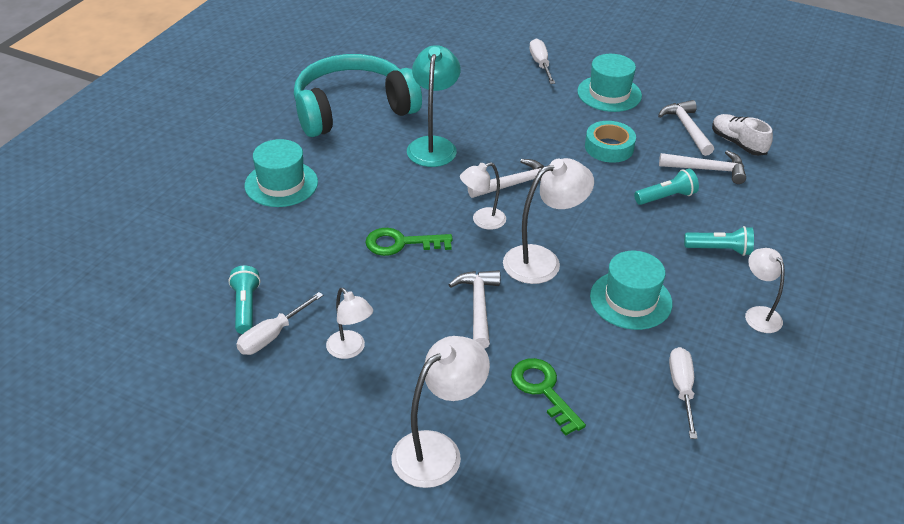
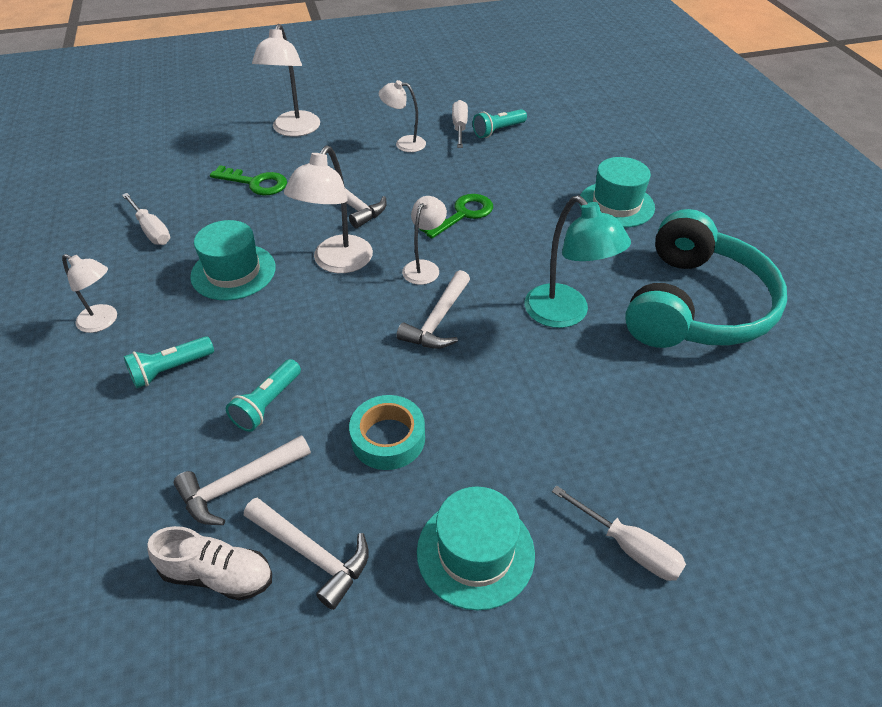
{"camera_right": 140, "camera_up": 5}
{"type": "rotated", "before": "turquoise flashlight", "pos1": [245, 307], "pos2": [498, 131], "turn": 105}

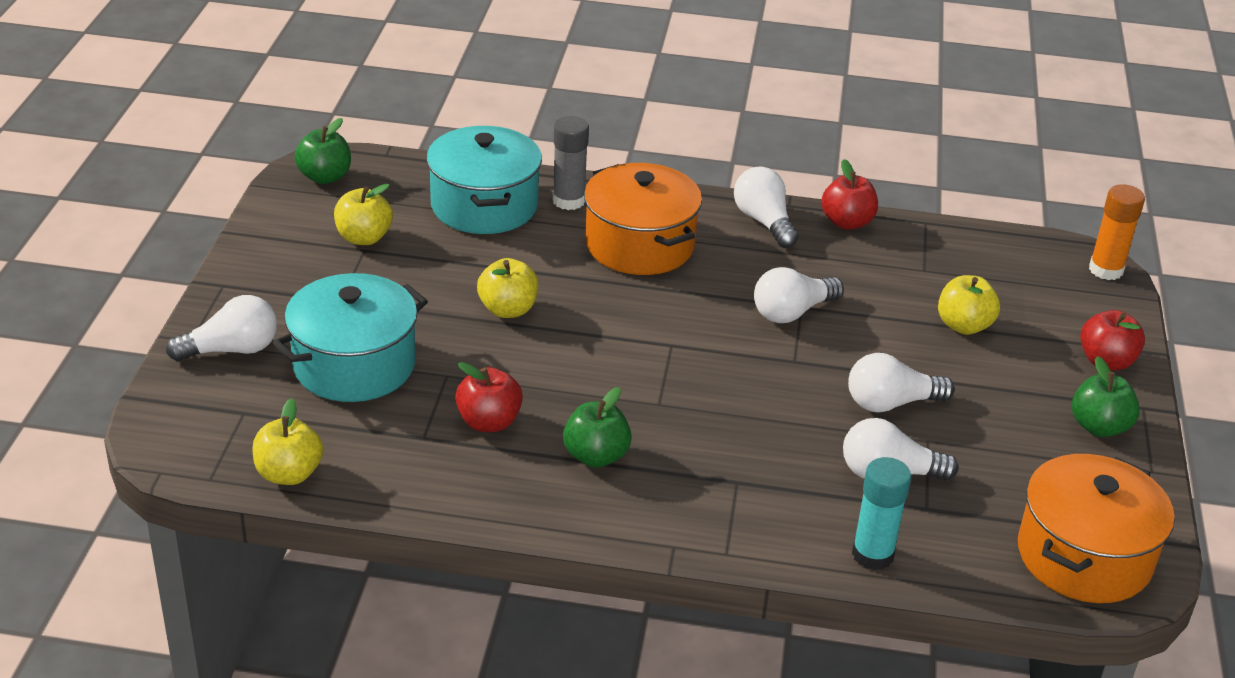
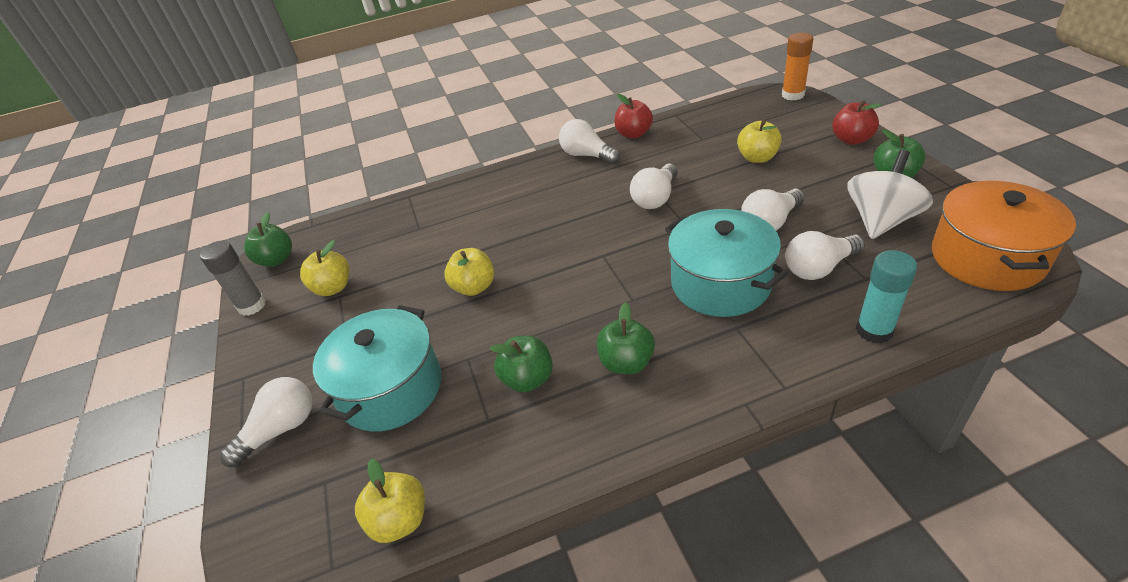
{"camera_right": -20, "camera_up": 5}
{"type": "gone", "before": "orange pot", "pos1": [639, 245]}
{"type": "new", "after": "white spinning top", "pos2": [881, 220]}
{"type": "shifted", "before": "turquoise pot", "pos1": [484, 205], "pos2": [720, 283]}
{"type": "shifted", "before": "grey glue stick", "pos1": [569, 201], "pos2": [252, 306]}
{"type": "repainted", "before": "red apple", "after": "green apple", "pos1": [489, 422], "pos2": [528, 379]}

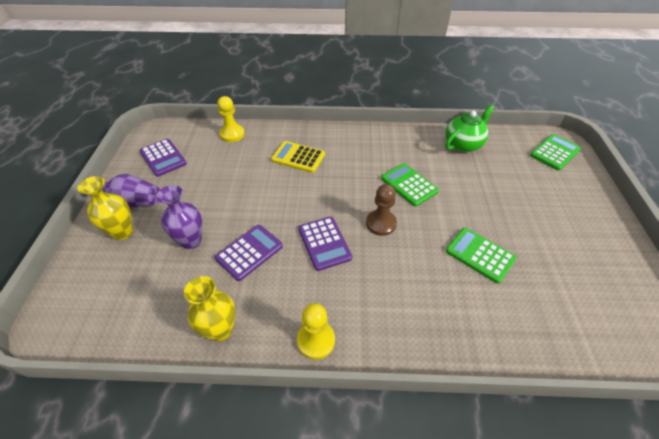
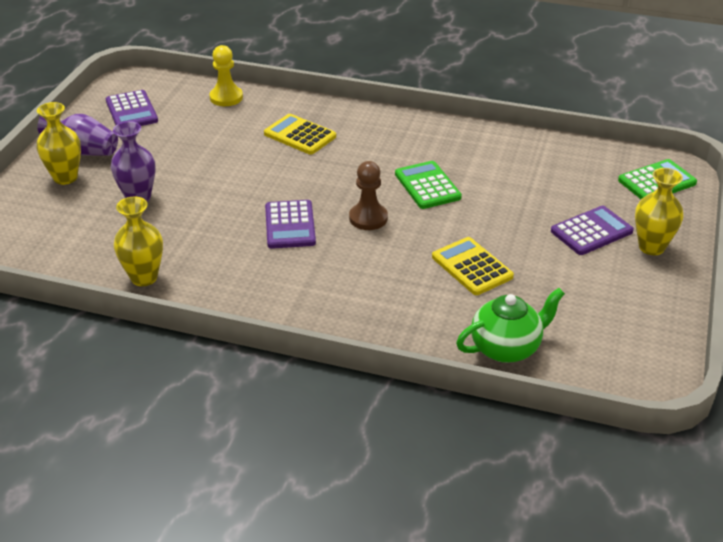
{"camera_right": 15, "camera_up": -10}
{"type": "gone", "before": "yellow pawn", "pos1": [316, 340]}
{"type": "new", "after": "yellow vase", "pos2": [651, 247]}
{"type": "shifted", "before": "purple calculator", "pos1": [249, 252], "pos2": [591, 231]}
{"type": "shifted", "before": "green teapot", "pos1": [463, 144], "pos2": [506, 348]}
{"type": "repainted", "before": "green calculator", "after": "yellow calculator", "pos1": [479, 255], "pos2": [472, 267]}

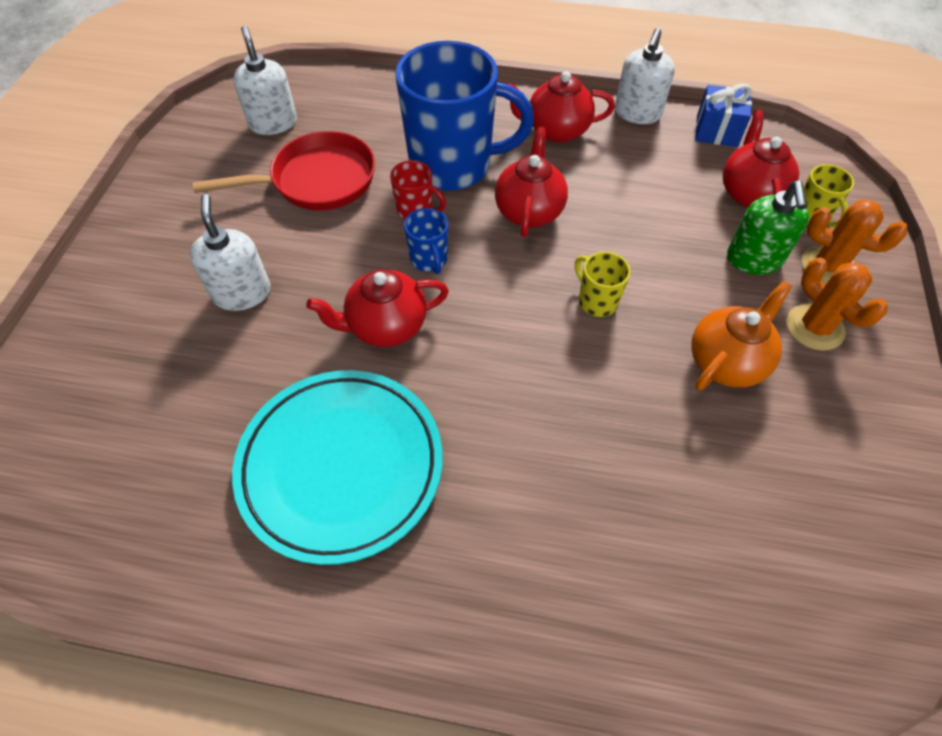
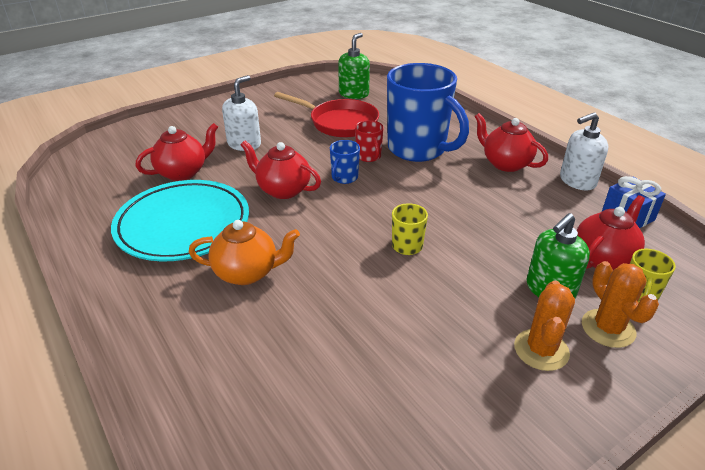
{"camera_right": 45, "camera_up": -20}
{"type": "shifted", "before": "red teapot", "pos1": [529, 211], "pos2": [183, 172]}
{"type": "shifted", "before": "orange teapot", "pos1": [726, 361], "pos2": [247, 272]}
{"type": "repainted", "before": "white soap dispenser", "after": "green soap dispenser", "pos1": [273, 123], "pos2": [354, 94]}

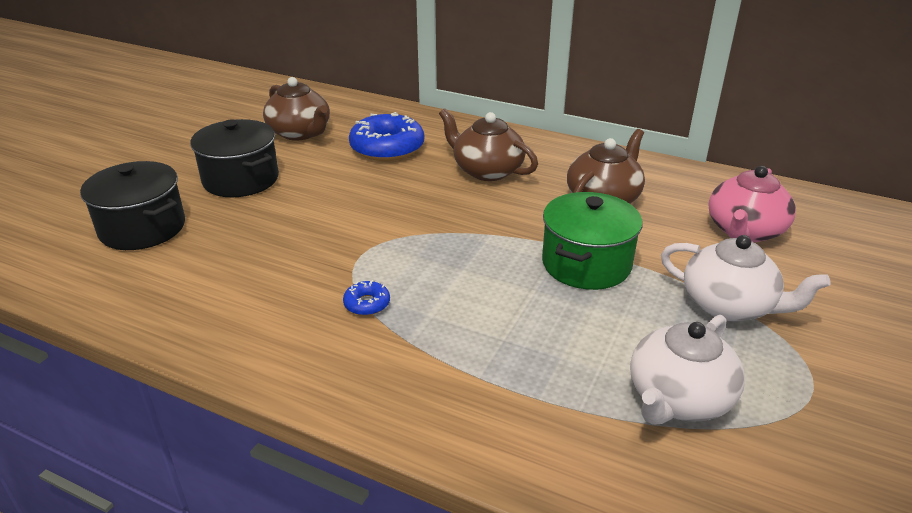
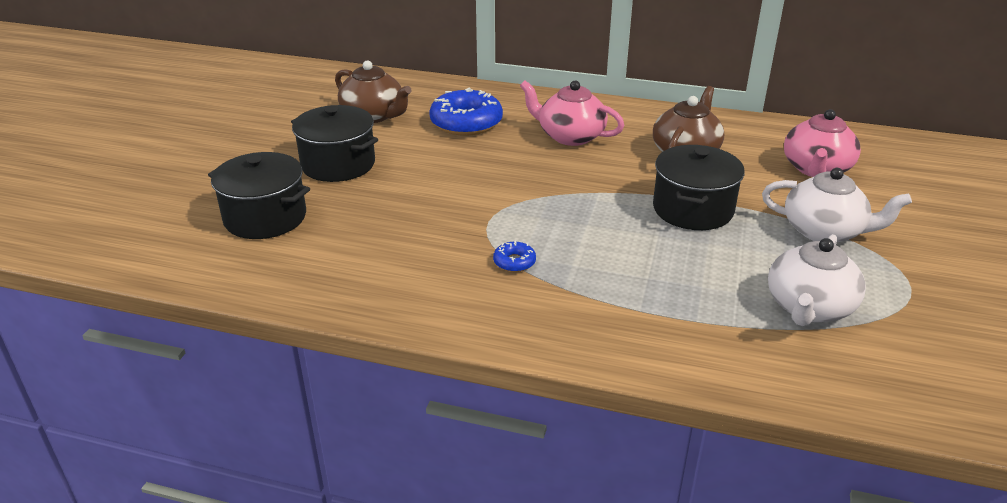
{"camera_right": -10, "camera_up": 0}
{"type": "repainted", "before": "brown teapot", "after": "pink teapot", "pos1": [487, 170], "pos2": [570, 136]}
{"type": "repainted", "before": "green pot", "after": "black pot", "pos1": [586, 264], "pos2": [692, 209]}

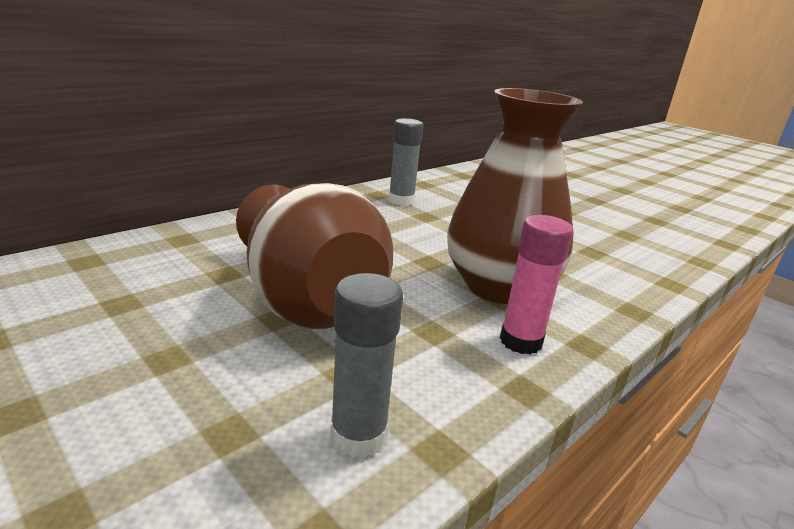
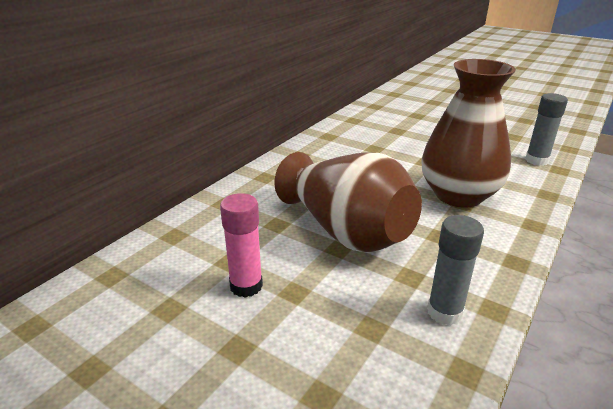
{"camera_right": -10, "camera_up": 5}
{"type": "shifted", "before": "grey glue stick", "pos1": [401, 201], "pos2": [536, 160]}
{"type": "shifted", "before": "pink glue stick", "pos1": [520, 341], "pos2": [246, 286]}

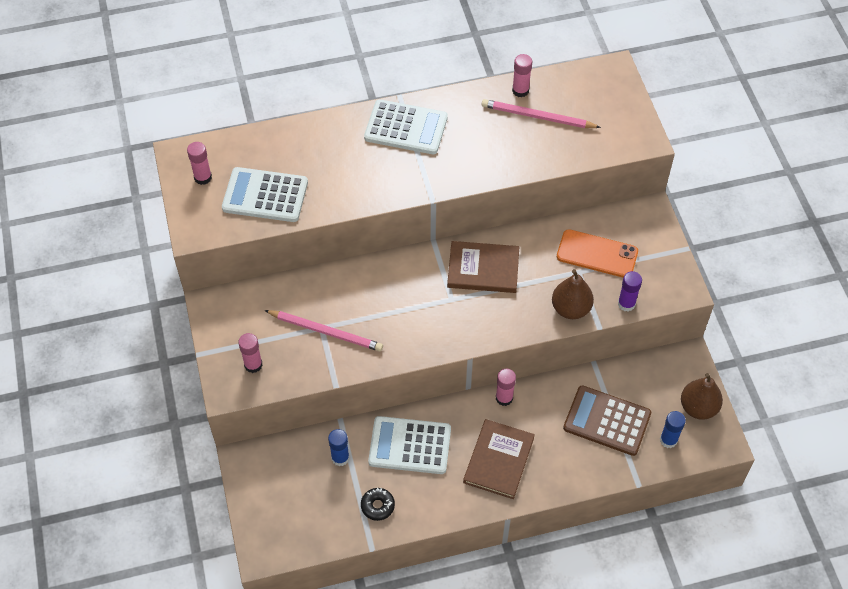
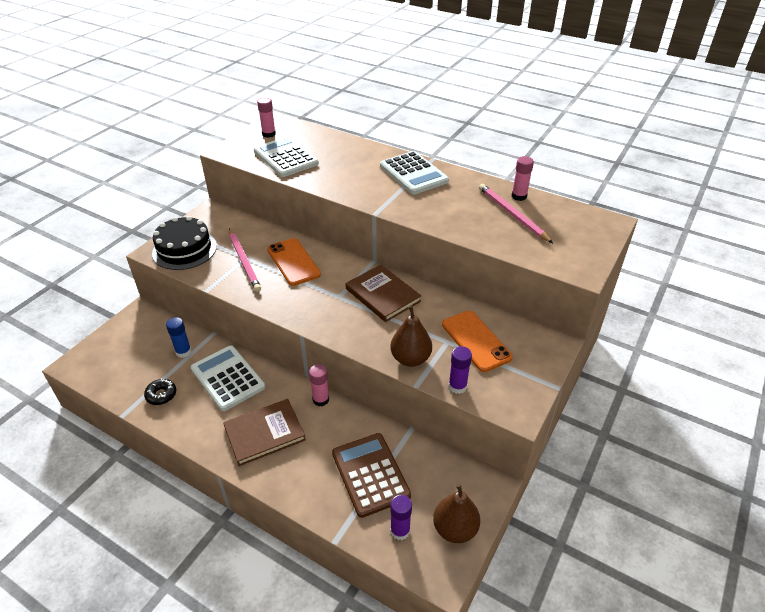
{"camera_right": 45, "camera_up": -15}
{"type": "new", "after": "orange phone", "pos2": [293, 262]}
{"type": "swapped", "before": "pink glue stick", "after": "black cake", "pos1": [253, 365], "pos2": [184, 249]}
{"type": "repainted", "before": "blue glue stick", "after": "purple glue stick", "pos1": [668, 440], "pos2": [400, 530]}

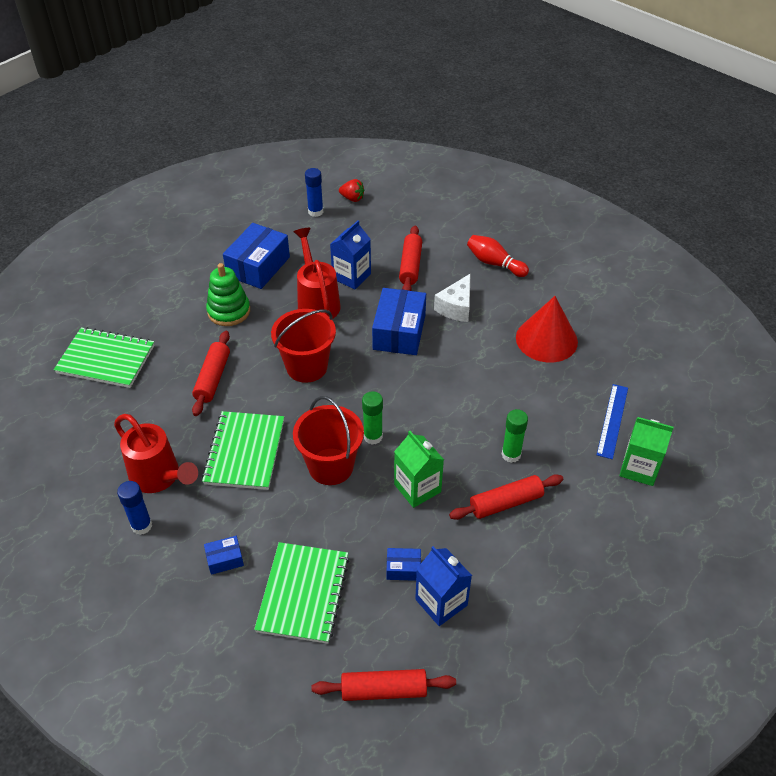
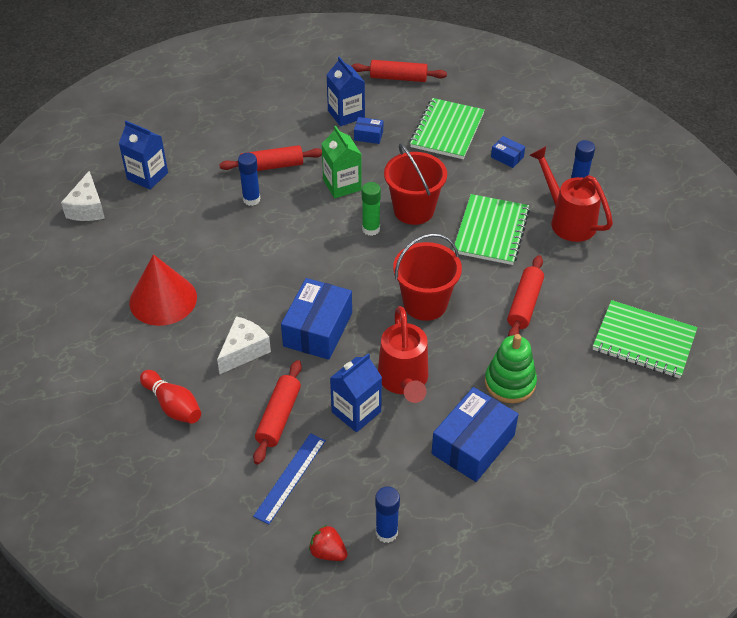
{"camera_right": -170, "camera_up": 0}
{"type": "new", "after": "white cheese", "pos2": [87, 208]}
{"type": "shifted", "before": "blue ruler", "pos1": [612, 420], "pos2": [290, 477]}
{"type": "repainted", "before": "green glue stick", "after": "blue glue stick", "pos1": [511, 454], "pos2": [251, 199]}
{"type": "repainted", "before": "green carton", "after": "blue carton", "pos1": [639, 468], "pos2": [147, 176]}
{"type": "rotated", "before": "blue box", "pos1": [225, 559], "pos2": [507, 157], "turn": 45}

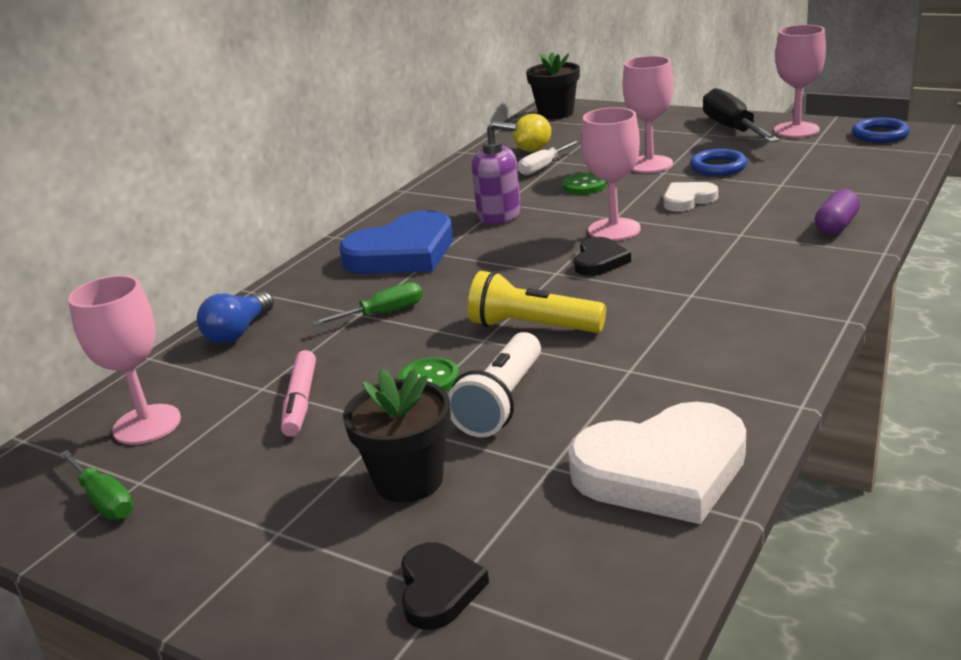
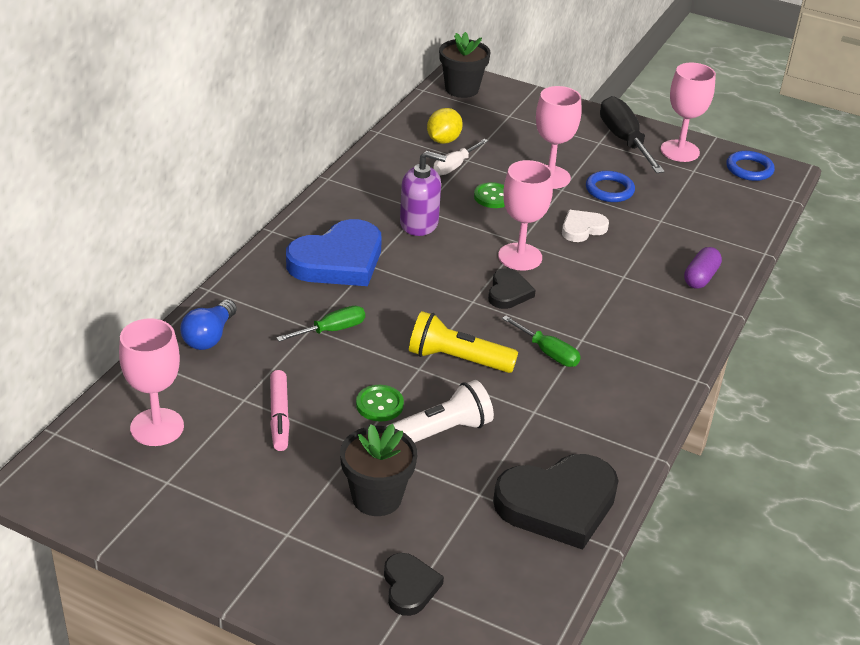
{"camera_right": -10, "camera_up": 10}
{"type": "shifted", "before": "green screwdriver", "pos1": [104, 500], "pos2": [548, 352]}
{"type": "repainted", "before": "white heart", "after": "black heart", "pos1": [662, 470], "pos2": [558, 504]}
{"type": "rotated", "before": "white flashlight", "pos1": [501, 402], "pos2": [439, 433], "turn": -135}

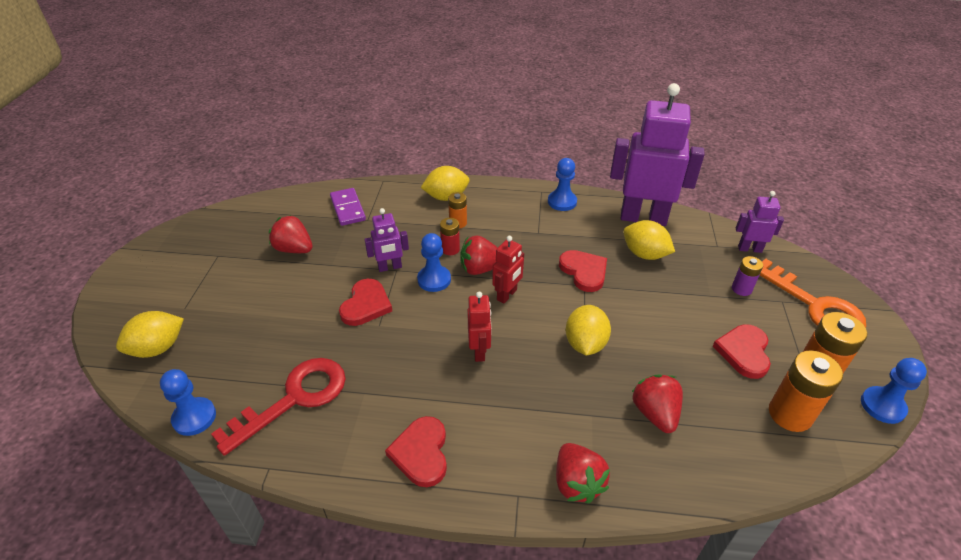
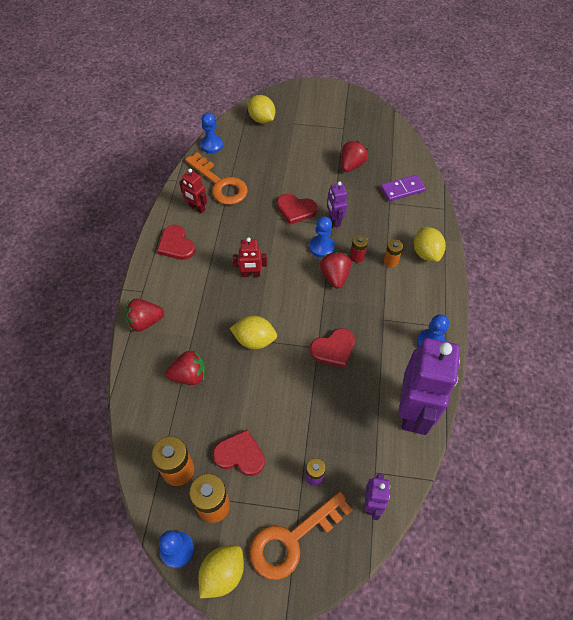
{"camera_right": 90, "camera_up": 15}
{"type": "shifted", "before": "red robot", "pos1": [507, 295], "pos2": [196, 208]}
{"type": "shifted", "before": "yellow lemon", "pos1": [644, 254], "pos2": [222, 573]}
{"type": "repainted", "before": "red key", "after": "orange key", "pos1": [294, 398], "pos2": [220, 184]}
{"type": "rotated", "before": "red heart", "pos1": [421, 453], "pos2": [176, 245], "turn": -120}

